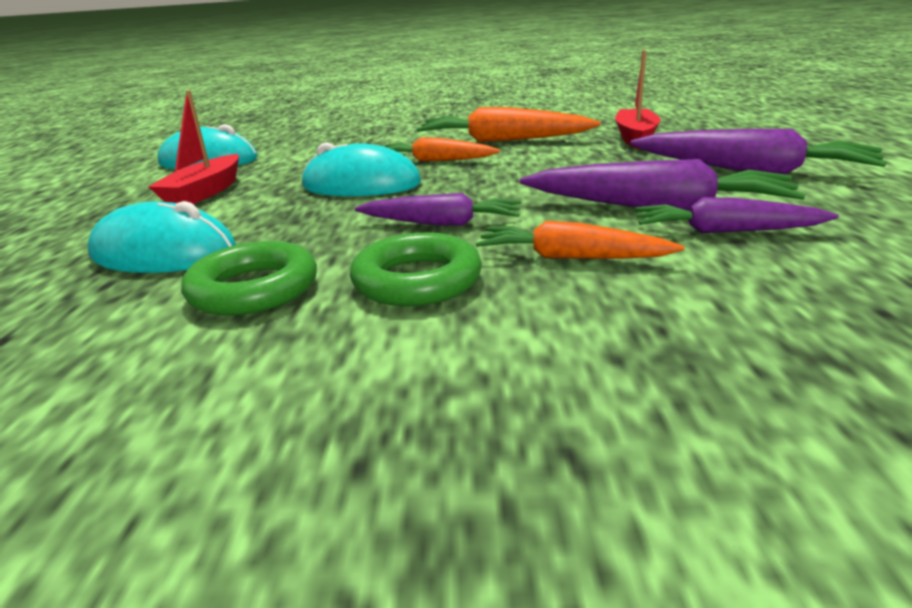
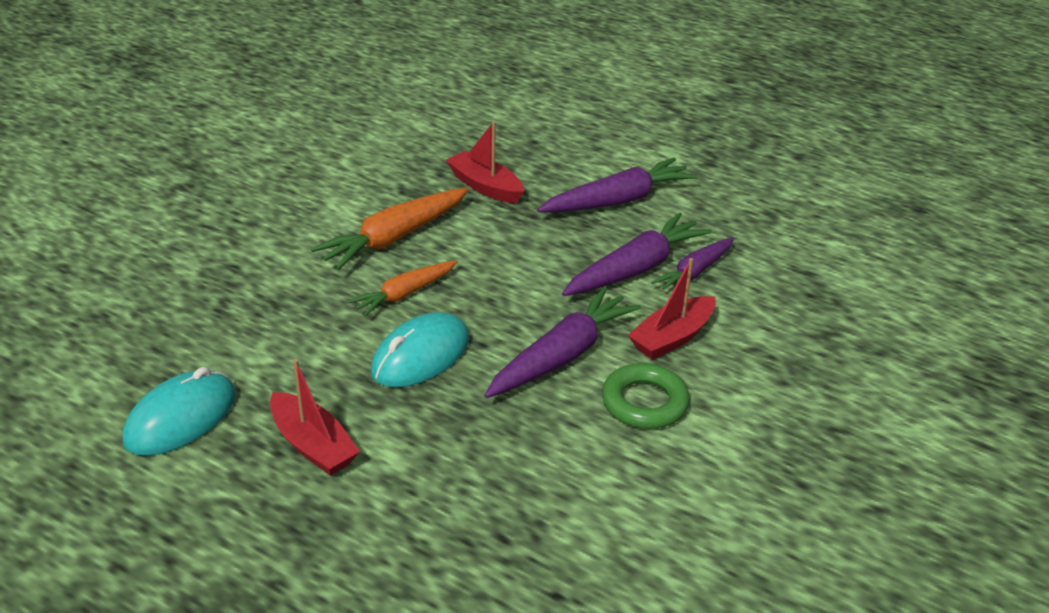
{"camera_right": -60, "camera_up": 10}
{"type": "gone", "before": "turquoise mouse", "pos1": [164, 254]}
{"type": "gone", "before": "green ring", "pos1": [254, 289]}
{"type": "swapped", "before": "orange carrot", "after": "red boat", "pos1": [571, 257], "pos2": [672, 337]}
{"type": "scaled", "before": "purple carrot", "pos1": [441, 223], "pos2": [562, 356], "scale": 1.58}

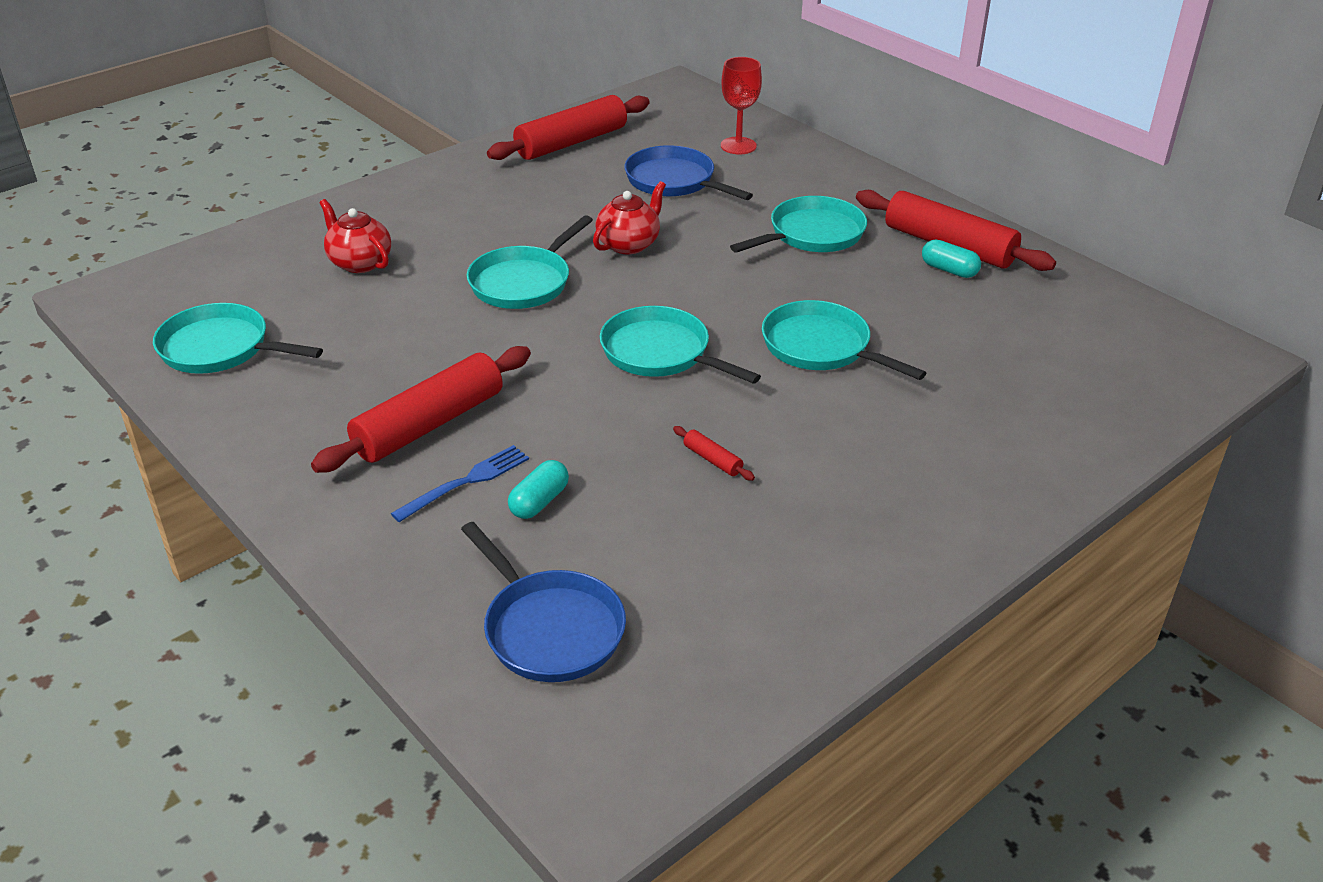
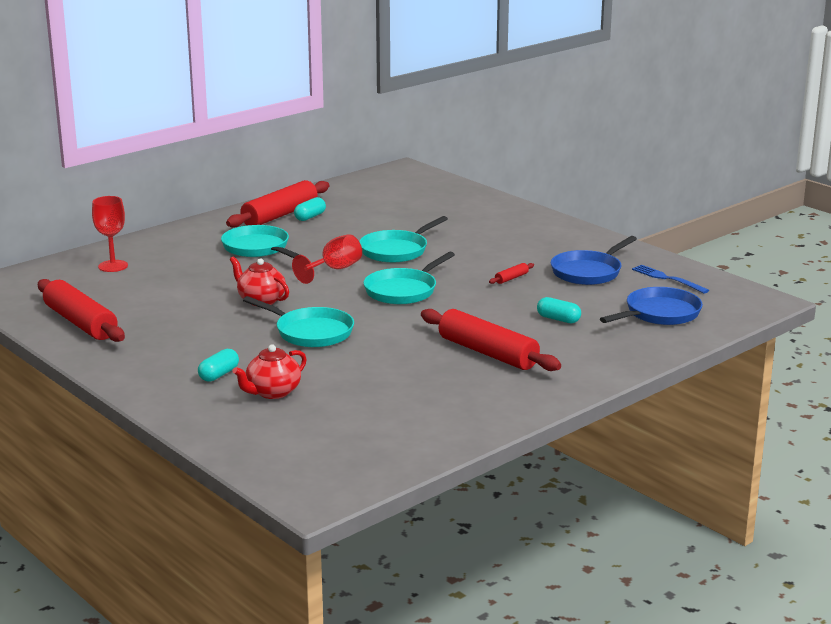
{"camera_right": -90, "camera_up": -15}
{"type": "gone", "before": "turquoise pan", "pos1": [220, 348]}
{"type": "new", "after": "turquoise capsule", "pos2": [219, 375]}
{"type": "new", "after": "red goblet", "pos2": [334, 270]}
{"type": "shifted", "before": "blue fork", "pos1": [467, 481], "pos2": [667, 278]}
{"type": "shifted", "before": "blue pan", "pos1": [674, 181], "pos2": [588, 272]}

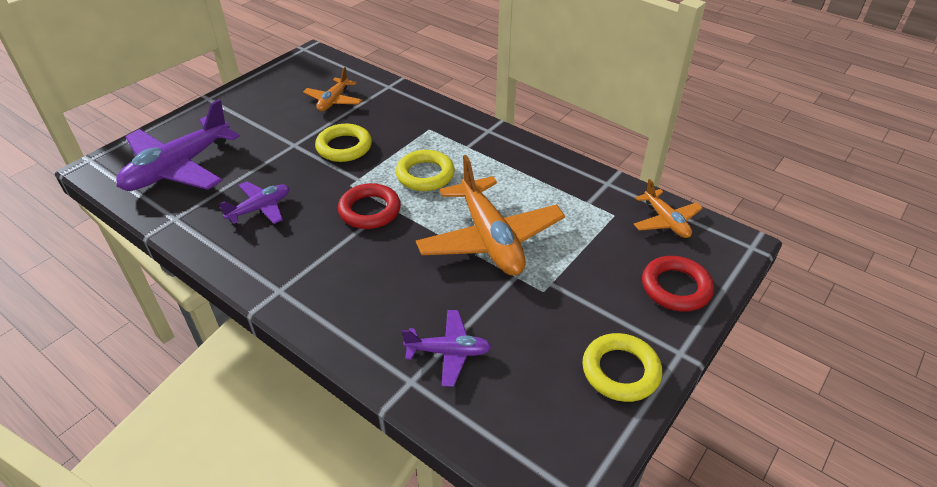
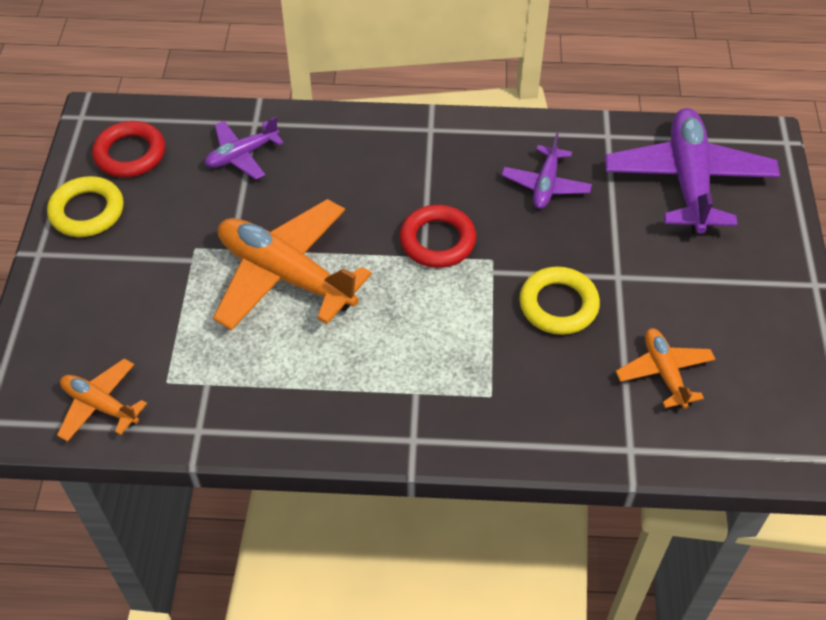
{"camera_right": 145, "camera_up": 10}
{"type": "gone", "before": "yellow ring", "pos1": [425, 175]}
{"type": "shifted", "before": "red ring", "pos1": [676, 287], "pos2": [130, 154]}

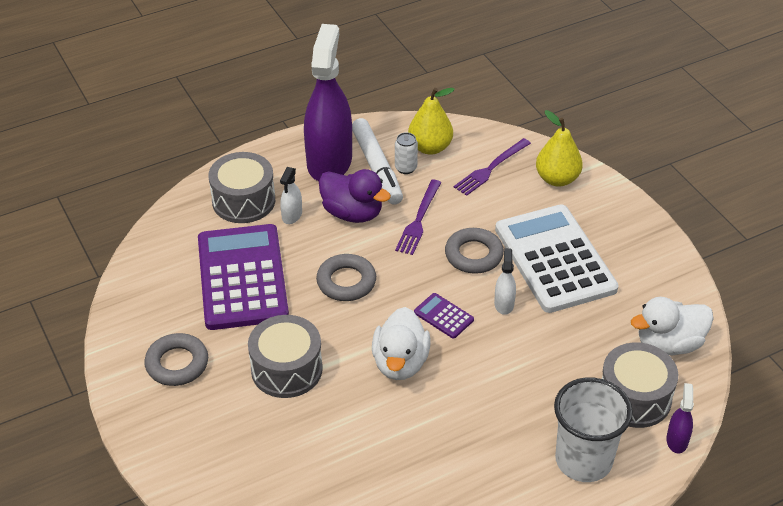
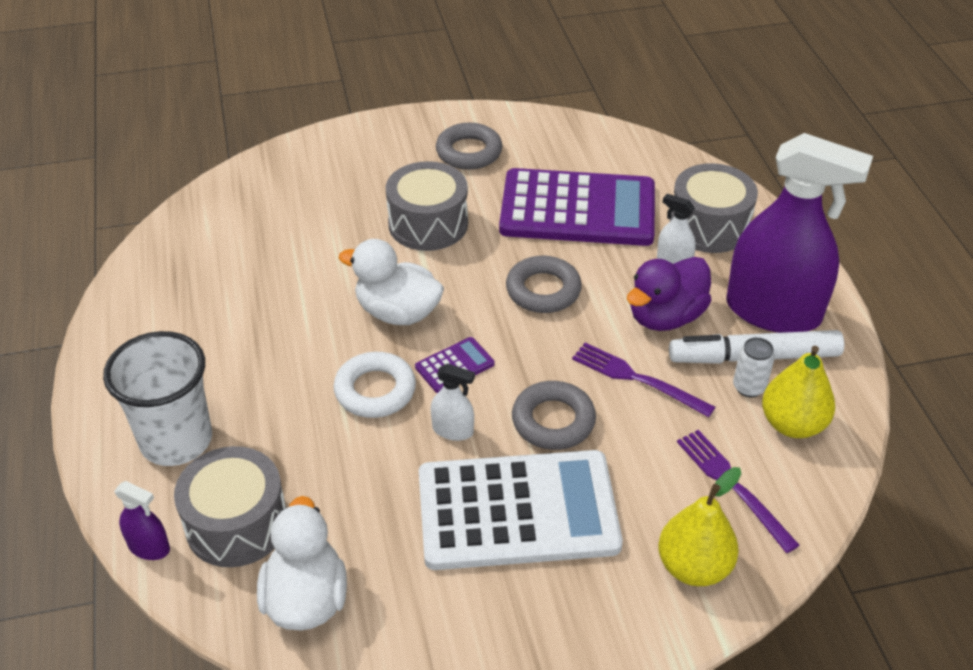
{"camera_right": 105, "camera_up": 0}
{"type": "new", "after": "white ring", "pos2": [375, 390]}

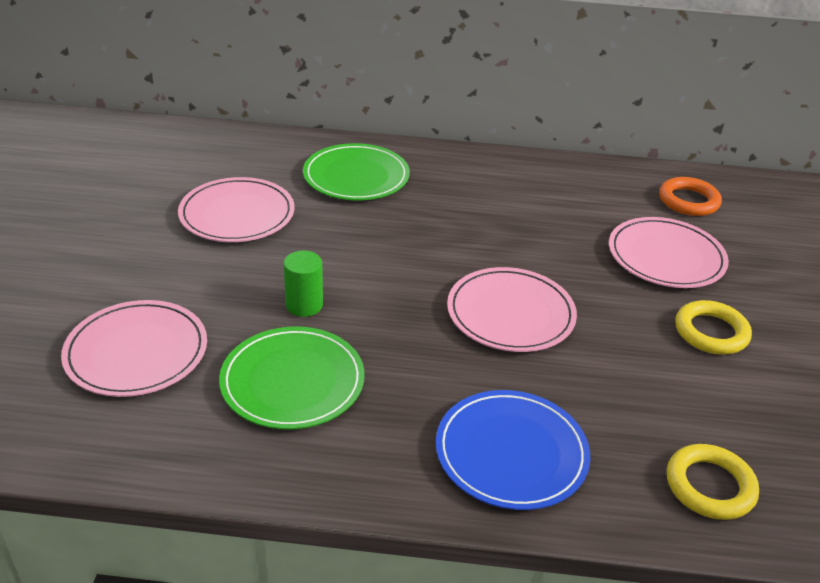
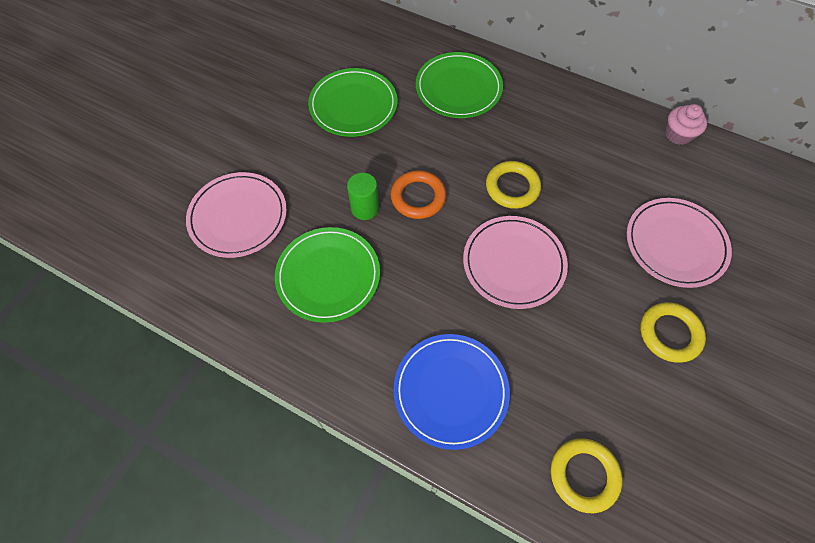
{"camera_right": 25, "camera_up": 25}
{"type": "new", "after": "yellow ring", "pos2": [512, 187]}
{"type": "new", "after": "pink cupcake", "pos2": [678, 134]}
{"type": "shifted", "before": "orange ring", "pos1": [688, 201], "pos2": [418, 197]}
{"type": "repainted", "before": "pink plate", "after": "green plate", "pos1": [237, 214], "pos2": [353, 105]}

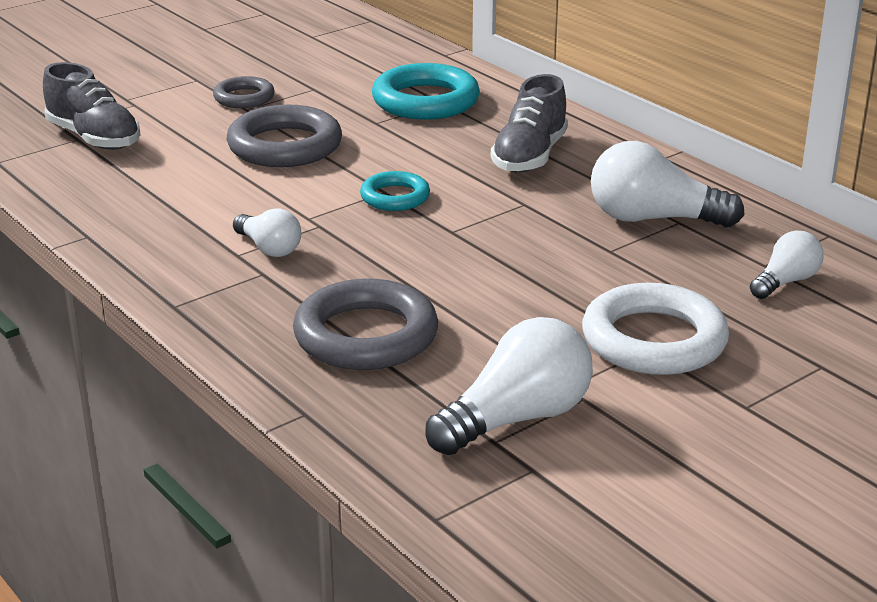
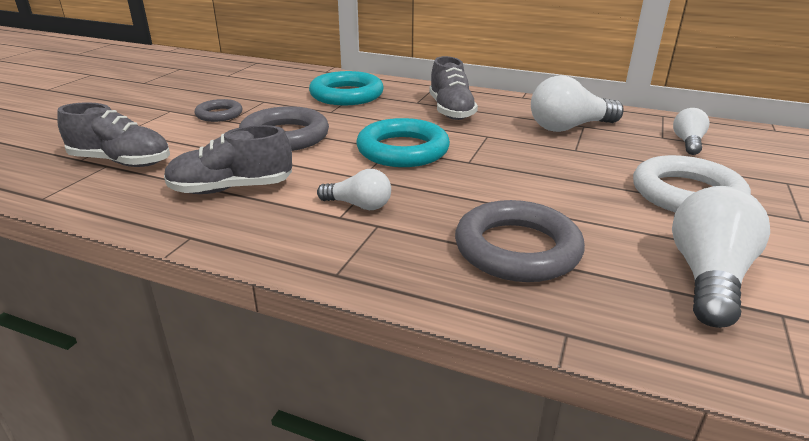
{"camera_right": -30, "camera_up": 0}
{"type": "new", "after": "grey shoe", "pos2": [231, 189]}
{"type": "scaled", "before": "turquoise ring", "pos1": [395, 197], "pos2": [403, 150], "scale": 1.76}

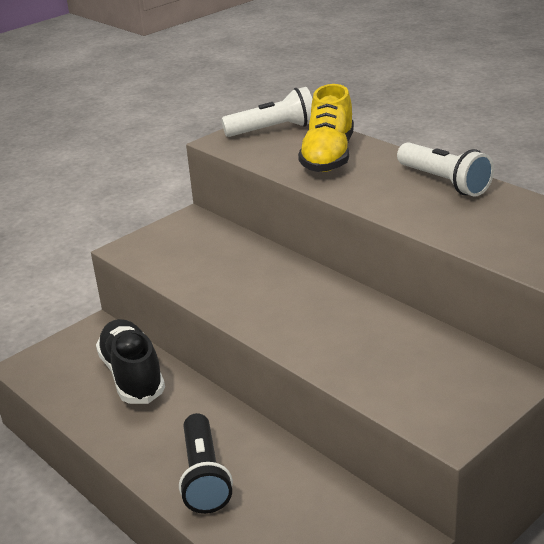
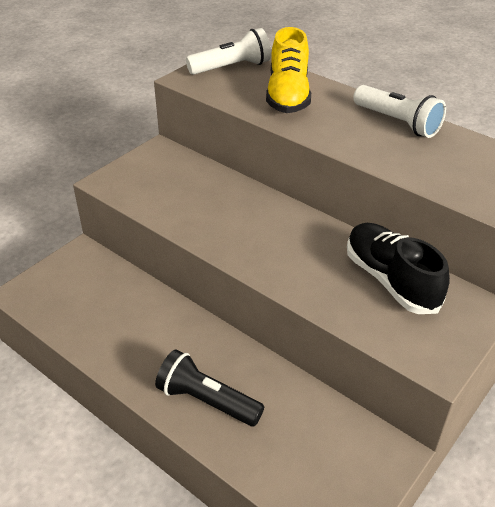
{"camera_right": -10, "camera_up": 10}
{"type": "shifted", "before": "black shoe", "pos1": [132, 375], "pos2": [390, 280]}
{"type": "rotated", "before": "black flashlight", "pos1": [204, 477], "pos2": [206, 400], "turn": 135}

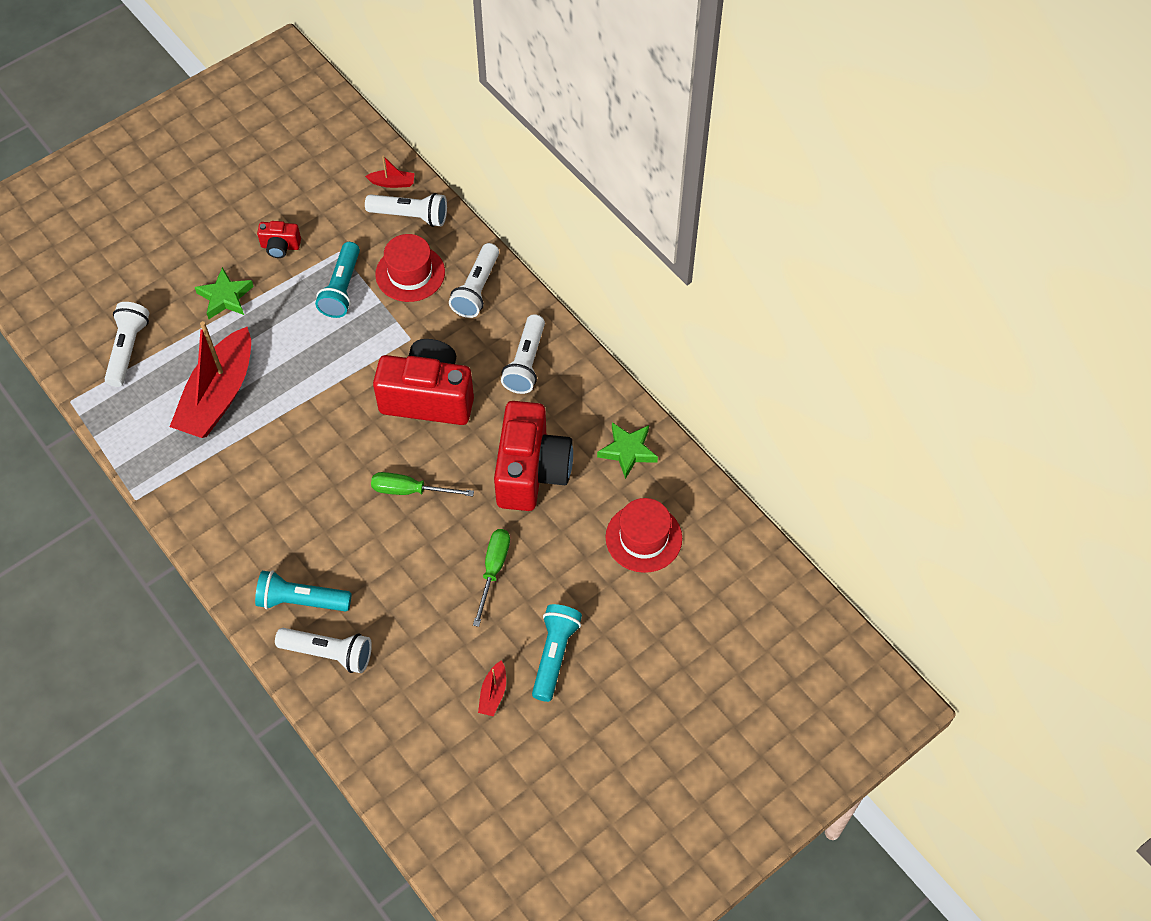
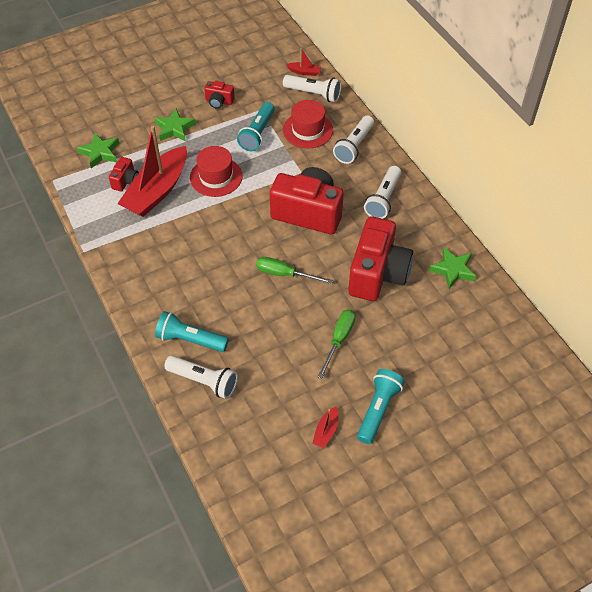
{"camera_right": 10, "camera_up": -5}
{"type": "new", "after": "red camera", "pos2": [126, 181]}
{"type": "shifted", "before": "red hat", "pos1": [643, 538], "pos2": [216, 177]}
{"type": "swapped", "before": "white flashlight", "after": "green star", "pos1": [128, 349], "pos2": [100, 153]}

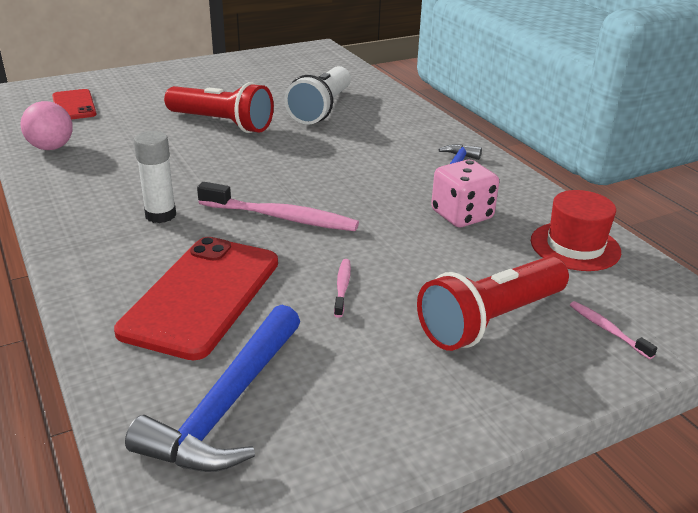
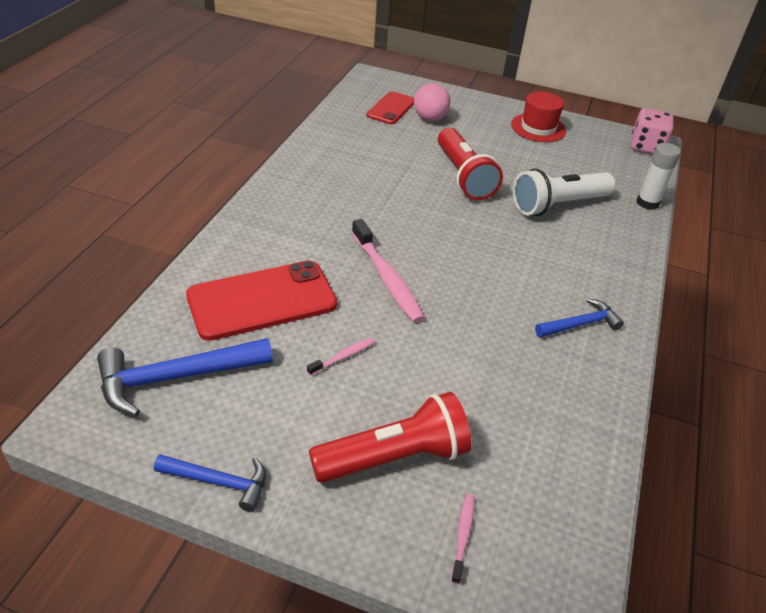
{"camera_right": 45, "camera_up": 10}
{"type": "new", "after": "blue hammer", "pos2": [218, 482]}
{"type": "shifted", "before": "pink ball", "pos1": [51, 148], "pos2": [430, 119]}
{"type": "shifted", "before": "white glue stick", "pos1": [160, 215], "pos2": [647, 203]}
{"type": "shifted", "before": "pink dice", "pos1": [461, 215], "pos2": [646, 147]}
{"type": "shifted", "before": "red hat", "pos1": [575, 246], "pos2": [538, 128]}
{"type": "rotated", "before": "red flashlight", "pos1": [491, 321], "pos2": [394, 457], "turn": 150}

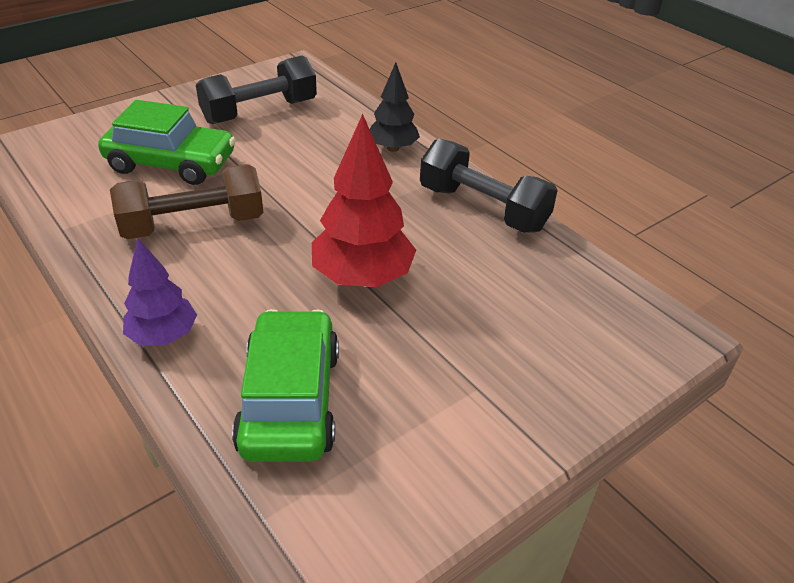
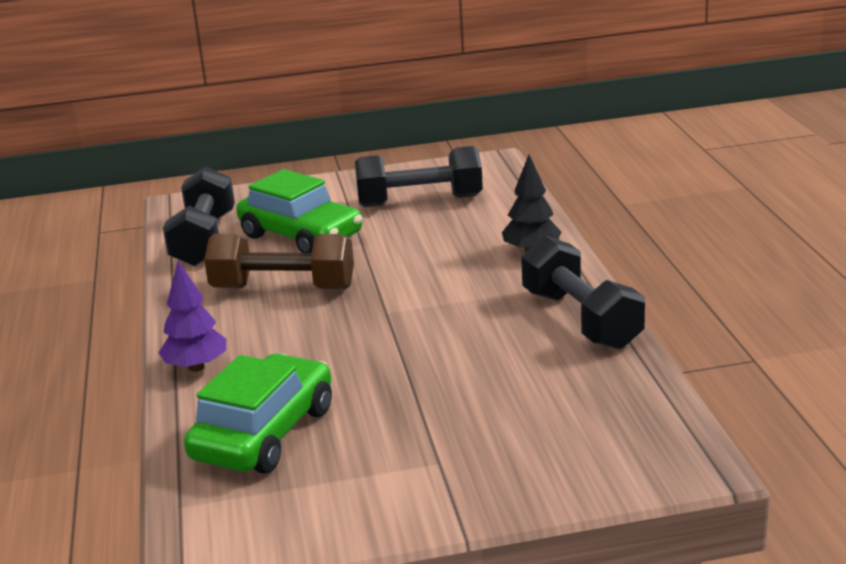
{"camera_right": 30, "camera_up": -15}
{"type": "gone", "before": "red tree", "pos1": [362, 277]}
{"type": "new", "after": "black dumbbell", "pos2": [204, 240]}

